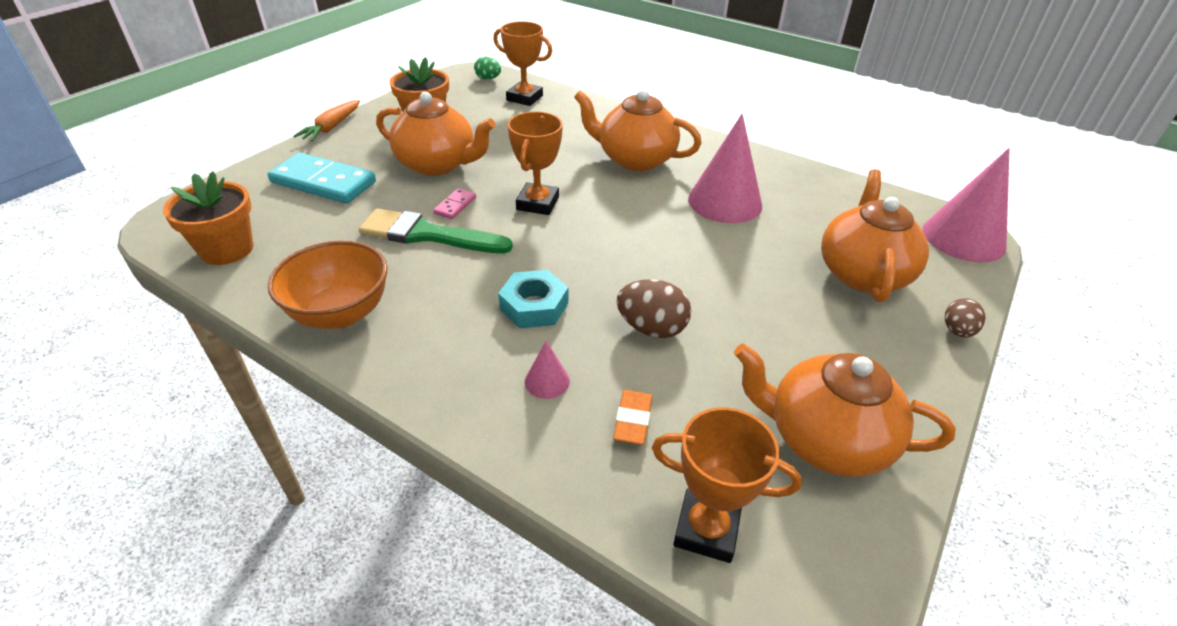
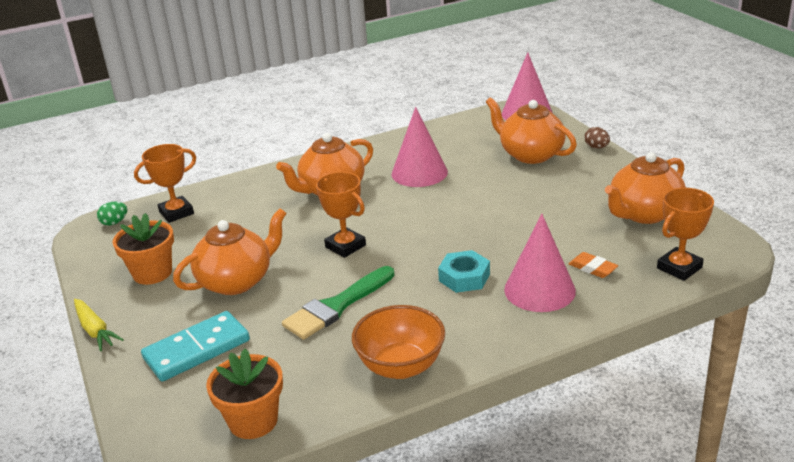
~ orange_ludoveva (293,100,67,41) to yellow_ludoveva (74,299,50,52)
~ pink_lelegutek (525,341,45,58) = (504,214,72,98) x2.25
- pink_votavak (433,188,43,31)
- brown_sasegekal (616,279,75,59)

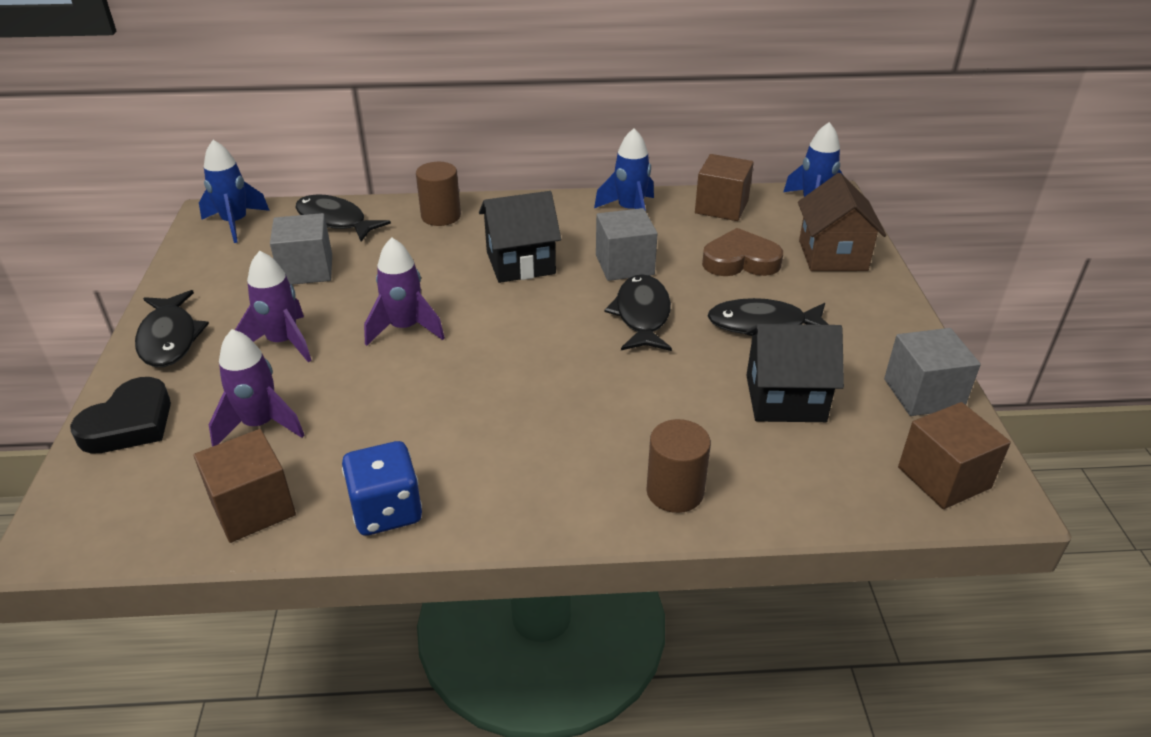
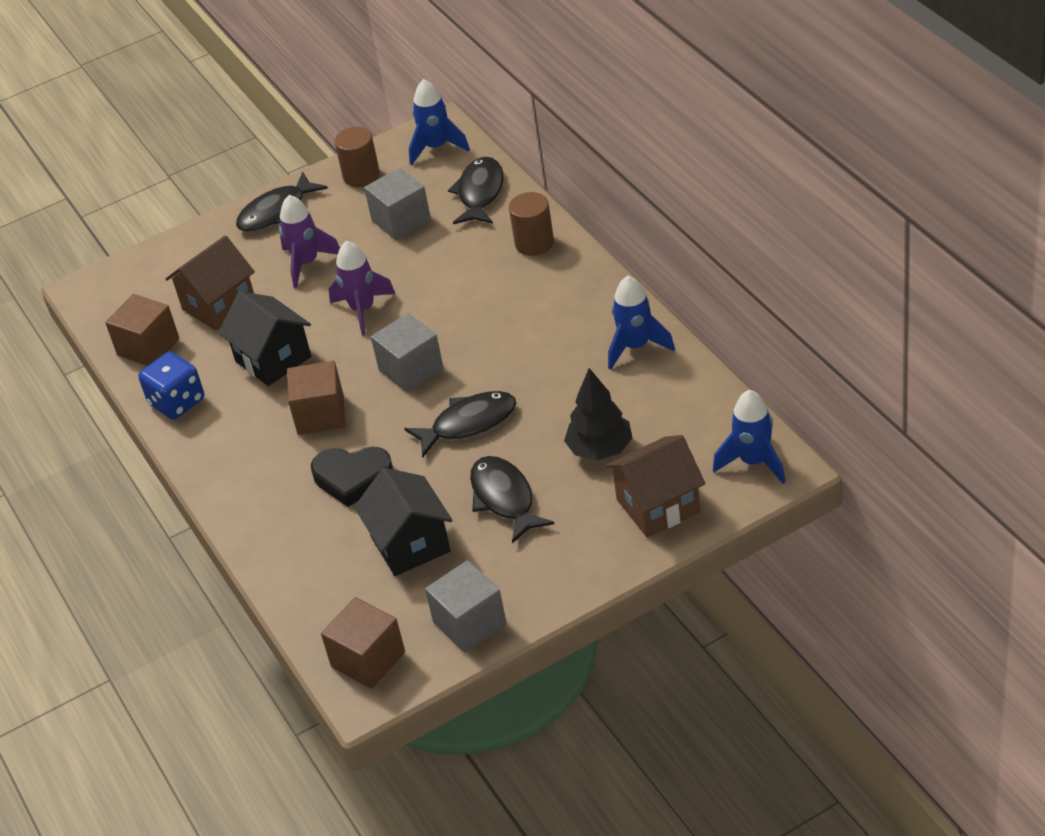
~ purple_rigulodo (209,329,96,118) to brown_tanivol (165,235,90,96)
~ black_tanivol (479,191,82,92) to (218,291,93,95)
~ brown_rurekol (695,154,59,67) to (287,361,58,74)
~ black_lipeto (70,377,101,77) to (311,447,82,60)
~ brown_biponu (646,419,65,94) to (334,127,46,60)
~ grey_rurekol (596,208,62,73) to (371,313,73,80)
~ brown_lipeto (702,228,81,48) to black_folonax (564,368,68,92)

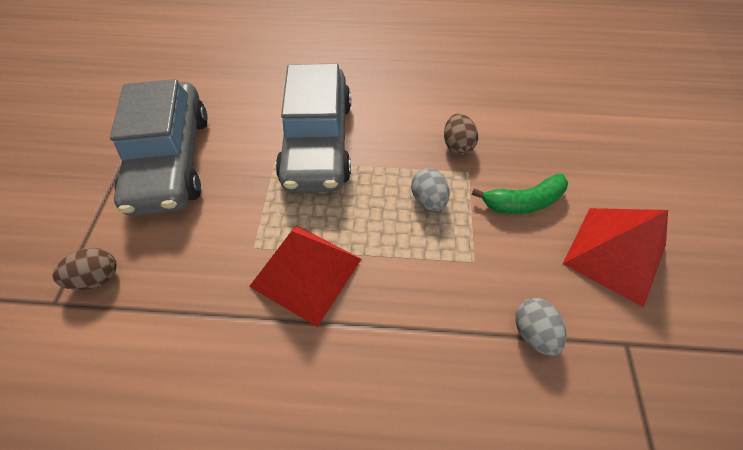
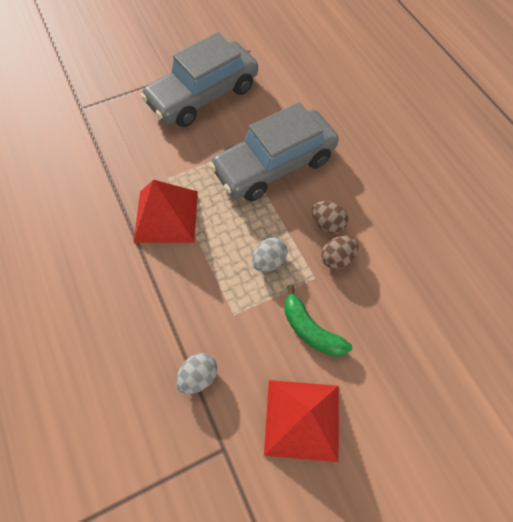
~ brown_sasegekal (52,248,65,42) to (312,201,36,33)

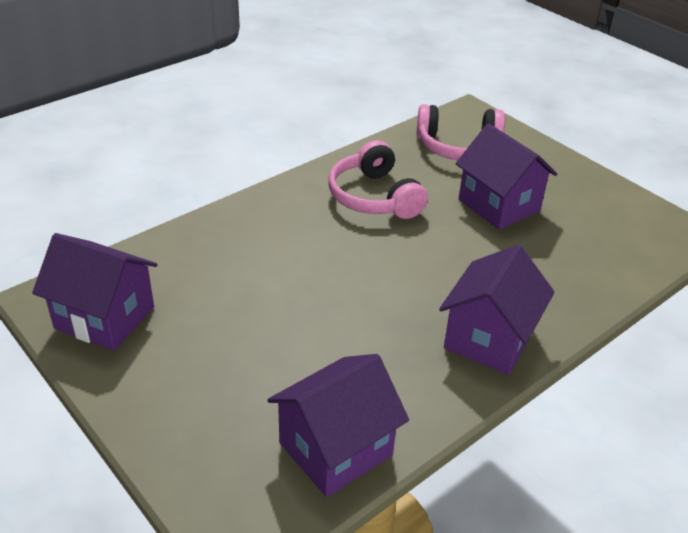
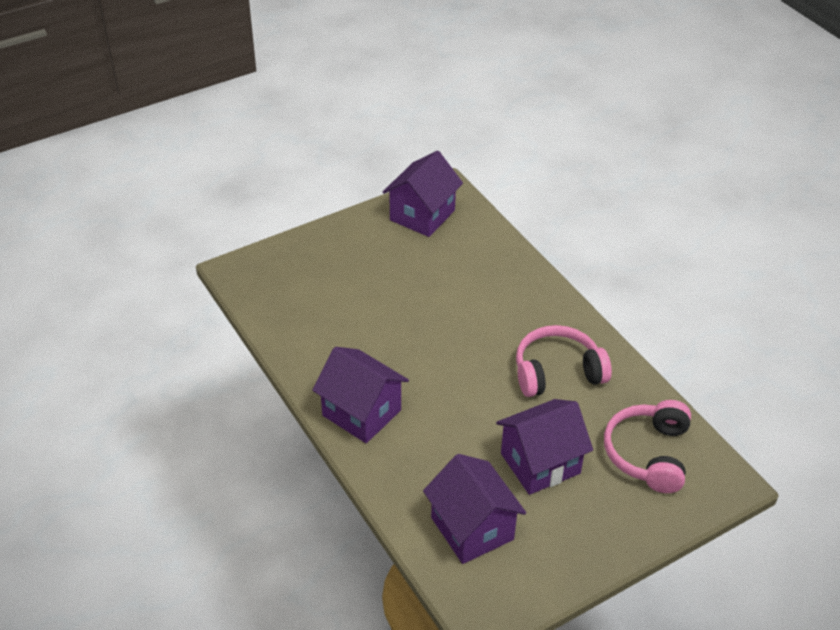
~ purple_tanivol (267,354,142,143) to (423,454,103,110)

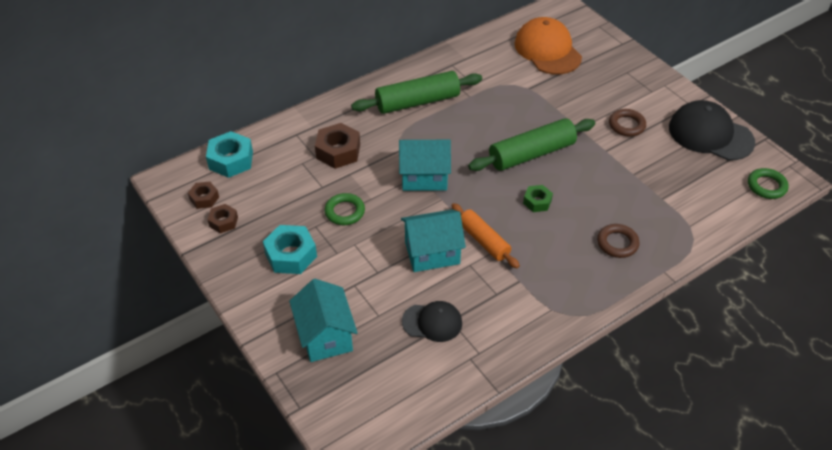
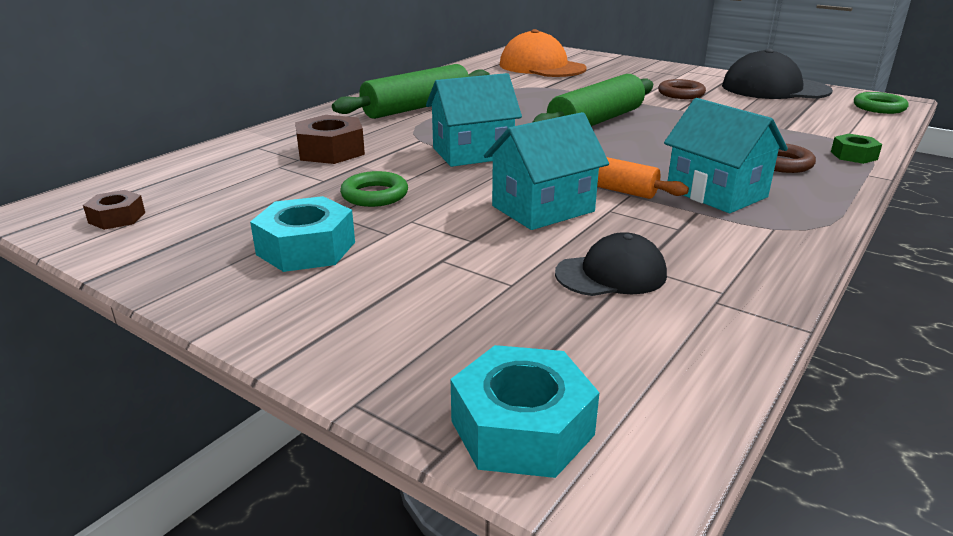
~ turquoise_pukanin (206,131,47,47) to (451,345,149,133)
~ turquoise_tanivol (289,279,69,83) to (664,98,124,115)
~ green_pukanin (523,185,30,27) to (831,134,51,30)
- brown_pukanin (207,204,31,29)

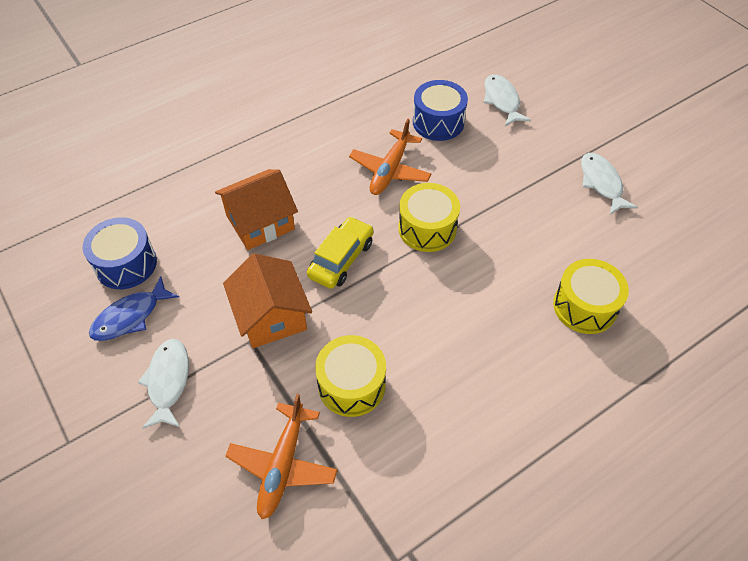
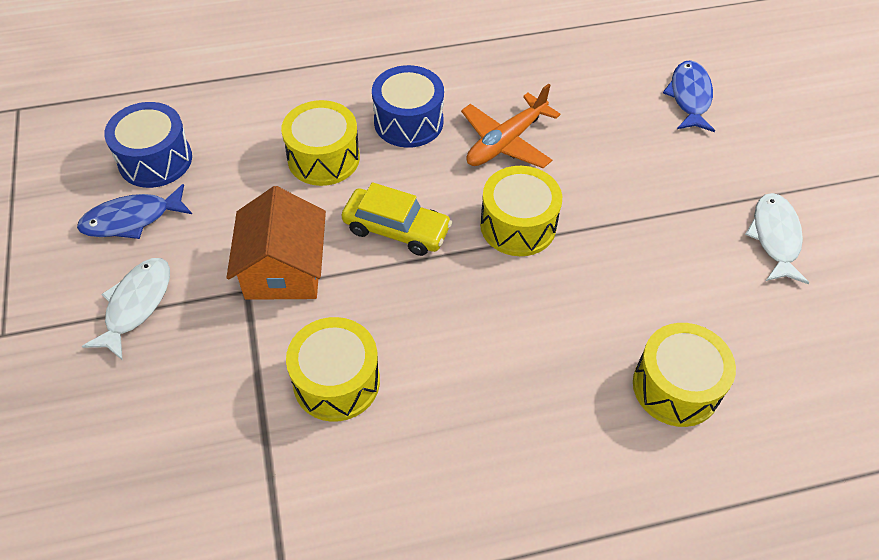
~ orange_tanivol (215,169,83,81) to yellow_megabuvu (281,100,79,86)
~ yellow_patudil (307,216,67,73) = (341,182,111,74) 60 degrees clockwise
~ blue_megabuvu (413,80,55,61) to (372,65,72,83)
~ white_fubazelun (484,74,47,52) to blue_fubazelun (663,60,52,72)
- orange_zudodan (225,393,113,126)

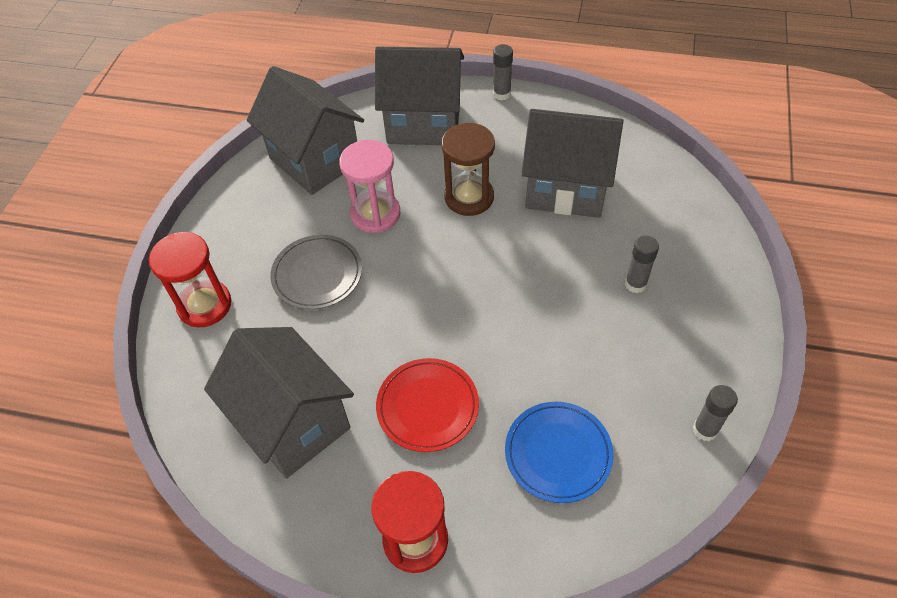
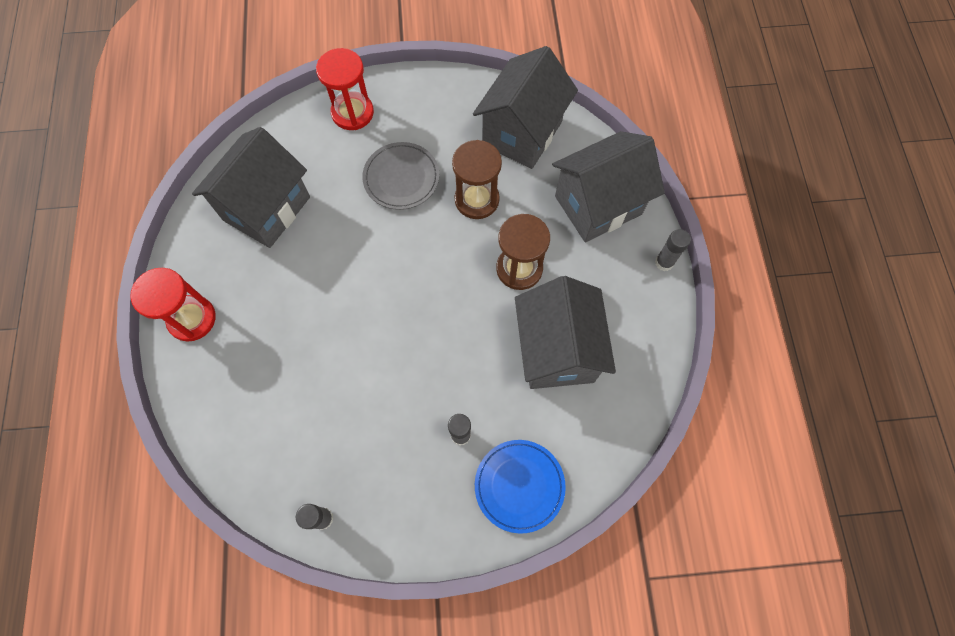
~ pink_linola (339,140,61,93) to brown_linola (452,140,50,79)
~ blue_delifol (505,402,108,101) to (475,440,91,94)
~ grey_tanivol (375,47,89,98) = (552,131,113,112) 75 degrees clockwise
- red_delifol (376,358,103,94)

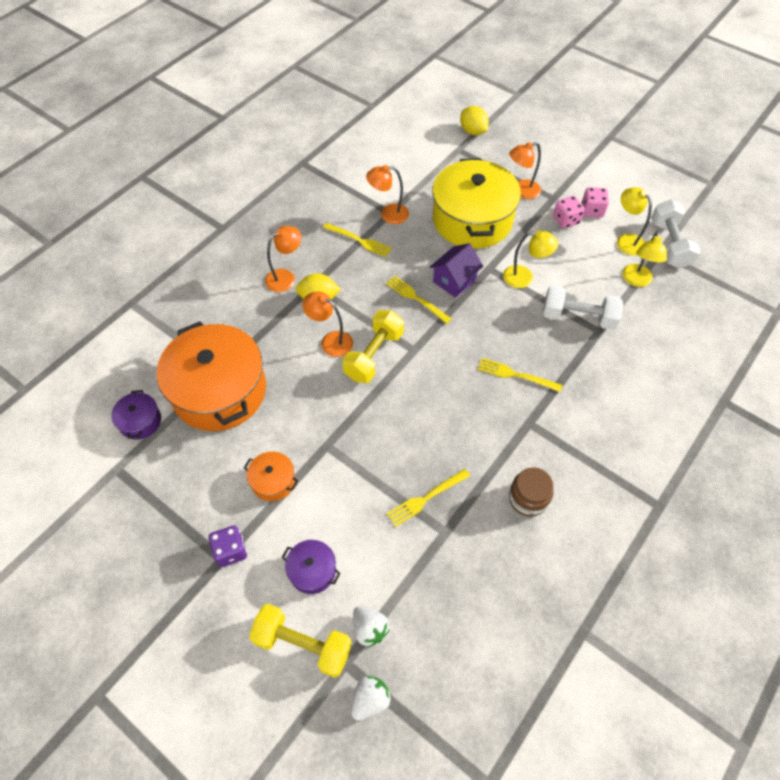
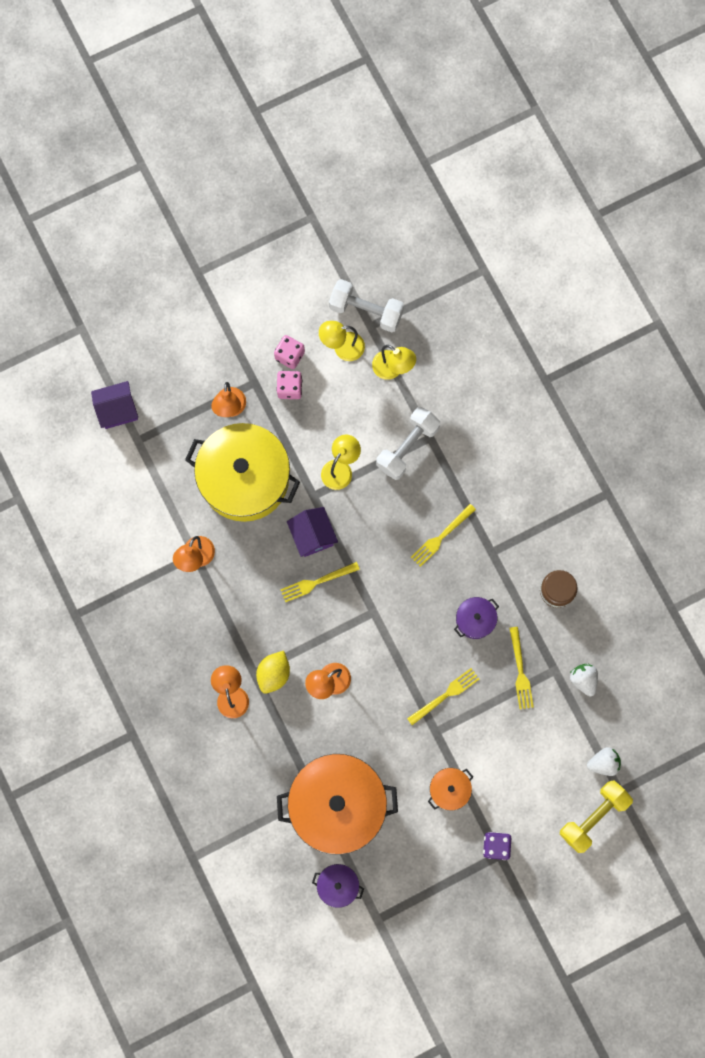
~ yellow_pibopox (460,106,29,29) to purple_tanivol (91,381,47,48)
~ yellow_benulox (323,223,69,34) to (407,668,72,57)
~ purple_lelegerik (281,540,60,54) to (454,597,45,42)
~ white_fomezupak (351,676,41,44) to (570,664,28,32)
- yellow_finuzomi (342,310,62,73)

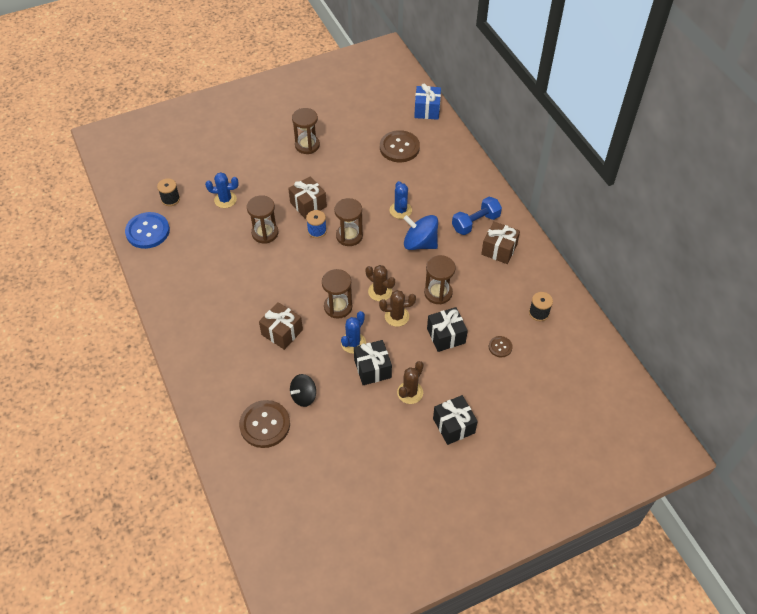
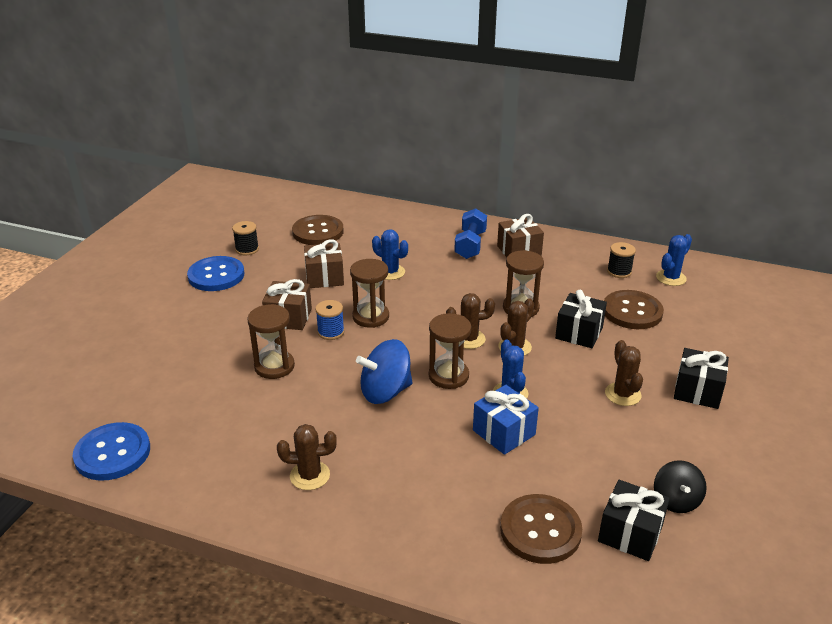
~ brown_linola (292,108,28,46) to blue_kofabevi (187,256,57,35)
~ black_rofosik (157,178,23,28) to (232,221,27,34)
+ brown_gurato (277,424,60,66)
~ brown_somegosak (259,302,44,48) to (304,239,40,49)
~ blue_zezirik (403,215,35,35) to (356,339,56,65)
~ blue_somegosak (414,83,27,37) to (473,385,66,70)
~ black_somegosak (354,340,38,45) to (598,480,72,81)
~ brown_kofabevi (489,336,24,21) = (604,290,60,39) x2.01
~ black_zezirik (290,374,26,33) to (654,460,53,53)
~ blue_gurato (205,172,34,36) to (656,234,36,52)

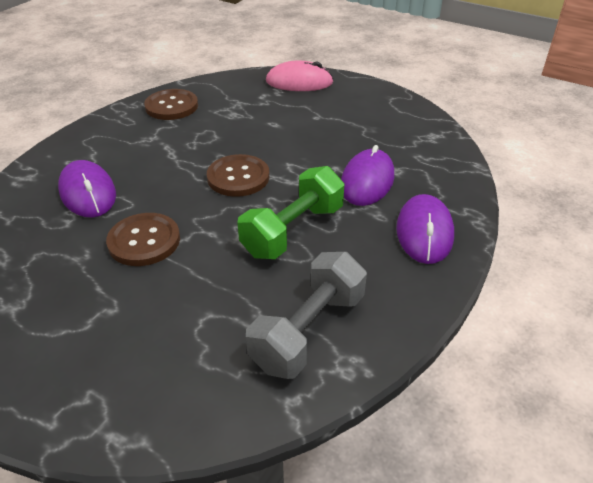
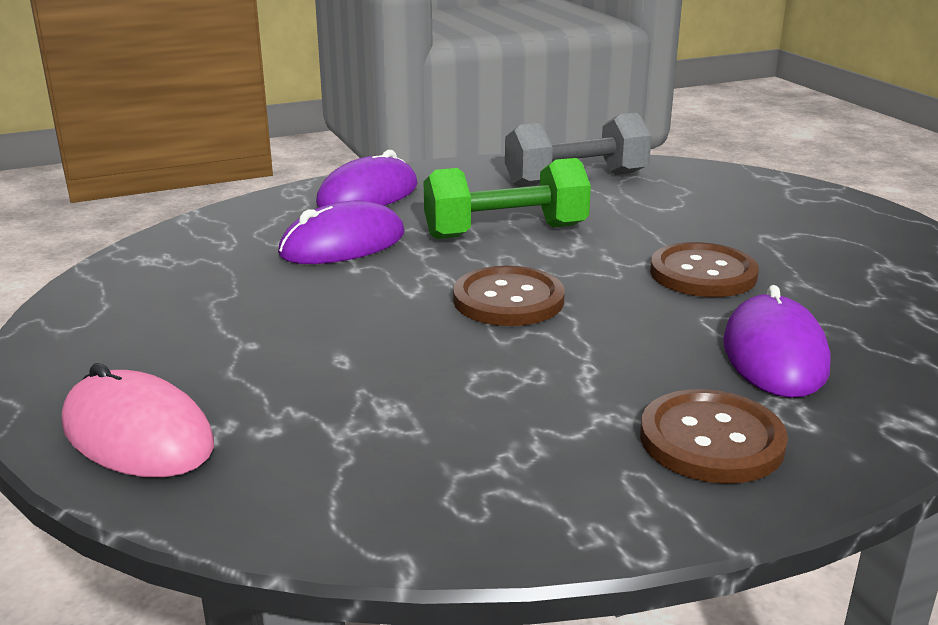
~ brown_kofabevi (144,89,54,31) to (640,389,148,95)

